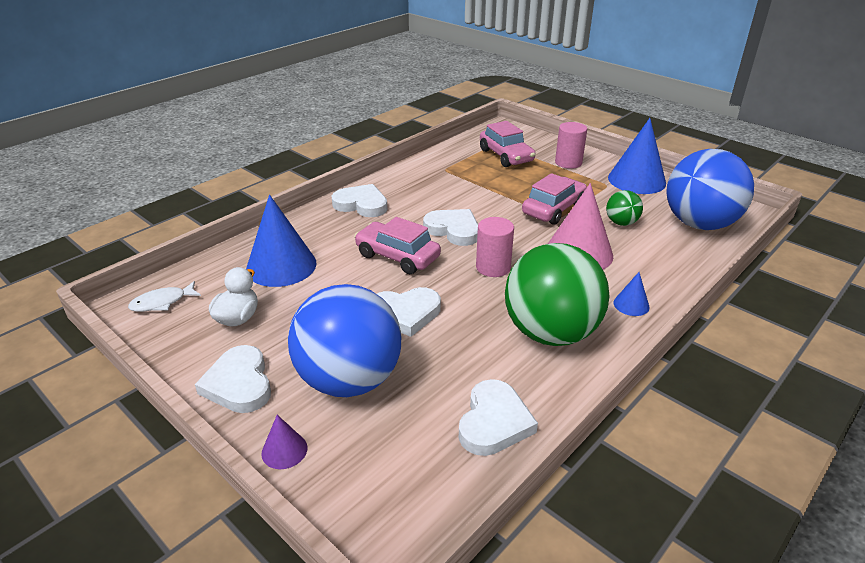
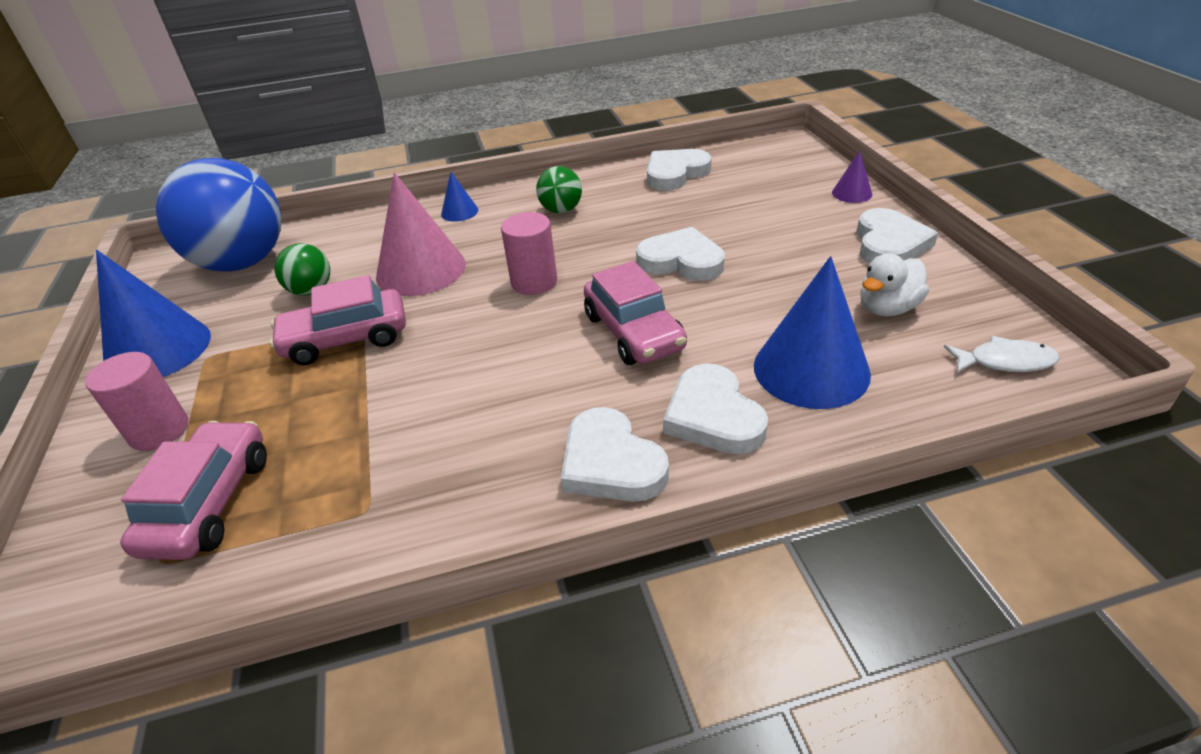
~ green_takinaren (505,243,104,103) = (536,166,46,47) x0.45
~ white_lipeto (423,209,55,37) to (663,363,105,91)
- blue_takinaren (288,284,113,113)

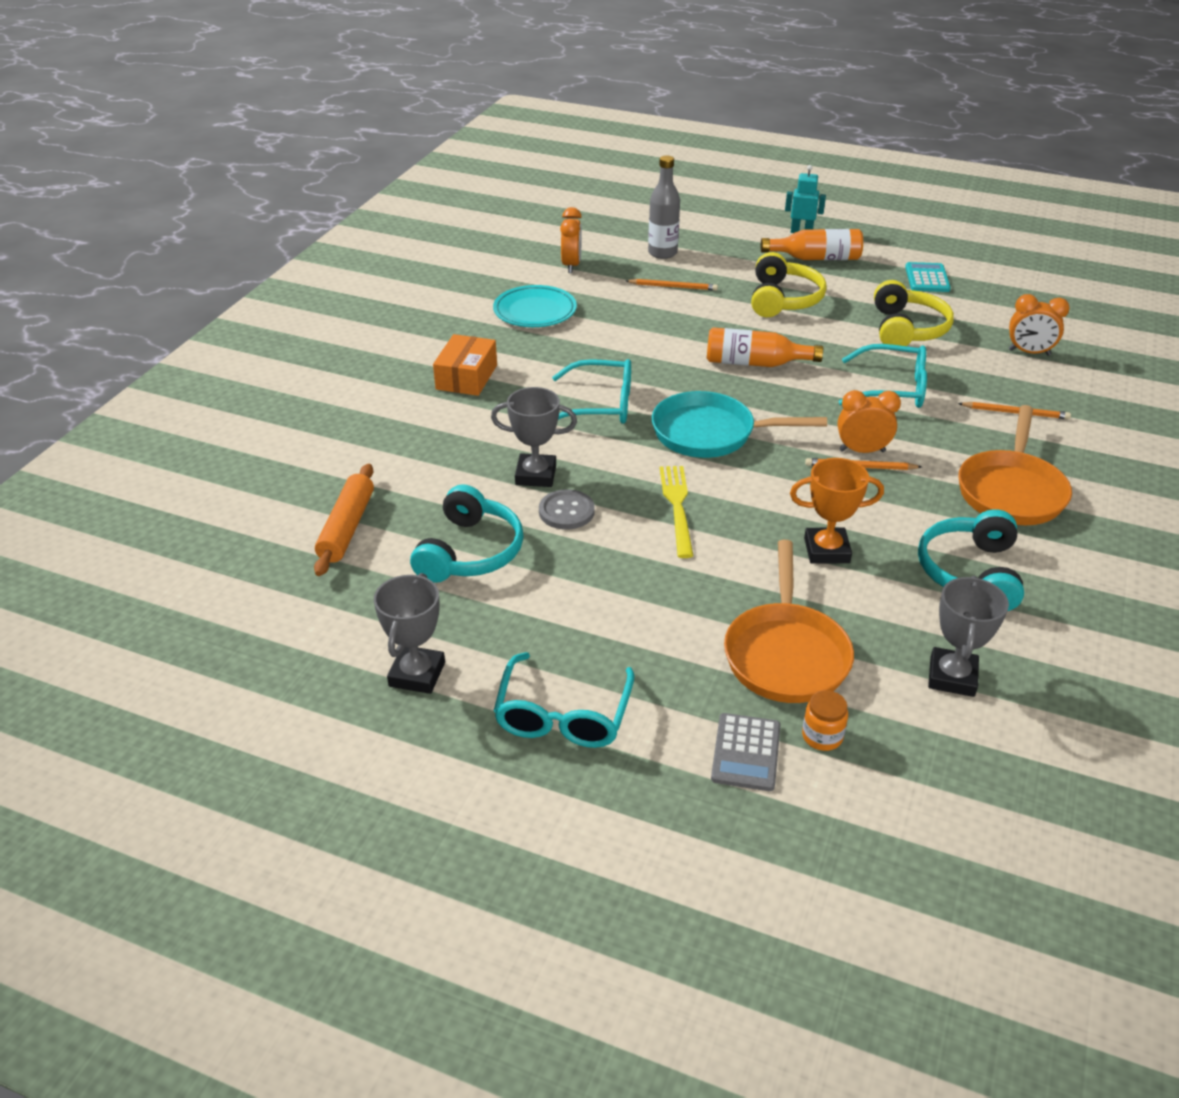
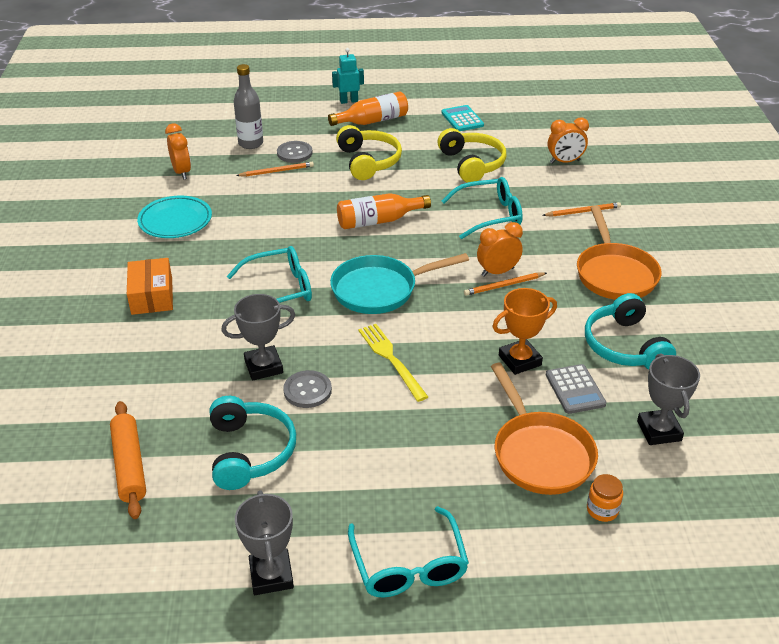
+ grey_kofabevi (277,141,36,22)
~ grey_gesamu (711,713,69,78) to (546,364,60,50)

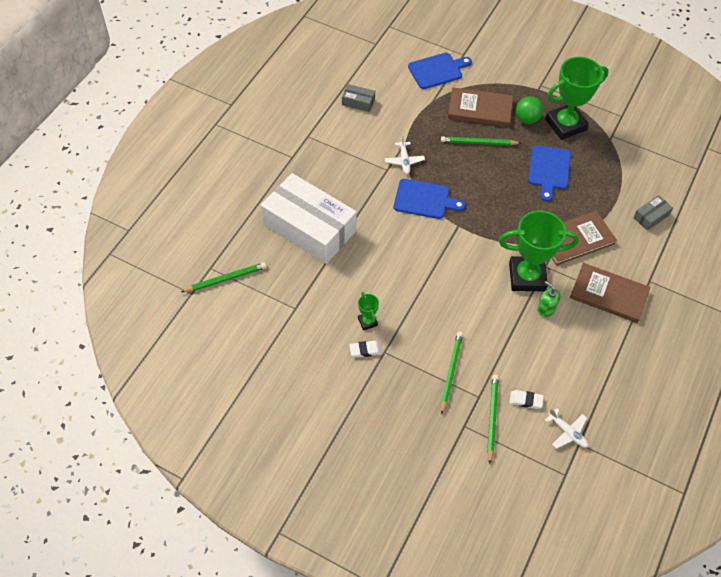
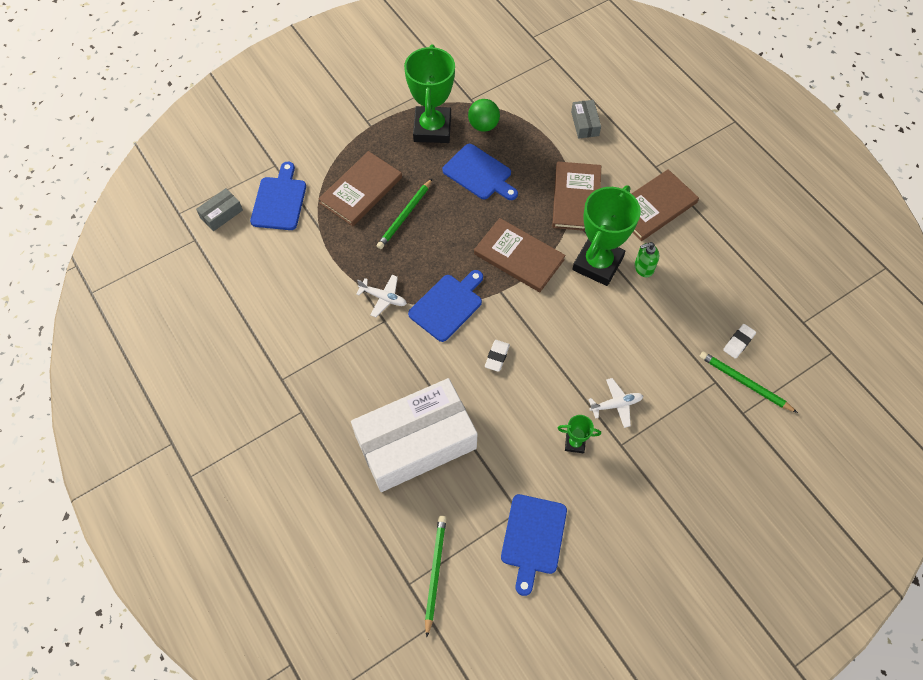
~ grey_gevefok (342,84,33,28) to (196,188,47,43)
~ green_takinaren (516,96,27,28) to (468,99,32,33)
+ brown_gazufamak (474,218,92,74)
~ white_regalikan (350,341,32,17) to (485,340,25,32)
+ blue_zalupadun (501,494,66,102)
~ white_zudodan (545,408,43,41) to (588,378,55,50)
- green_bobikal (441,332,22,83)

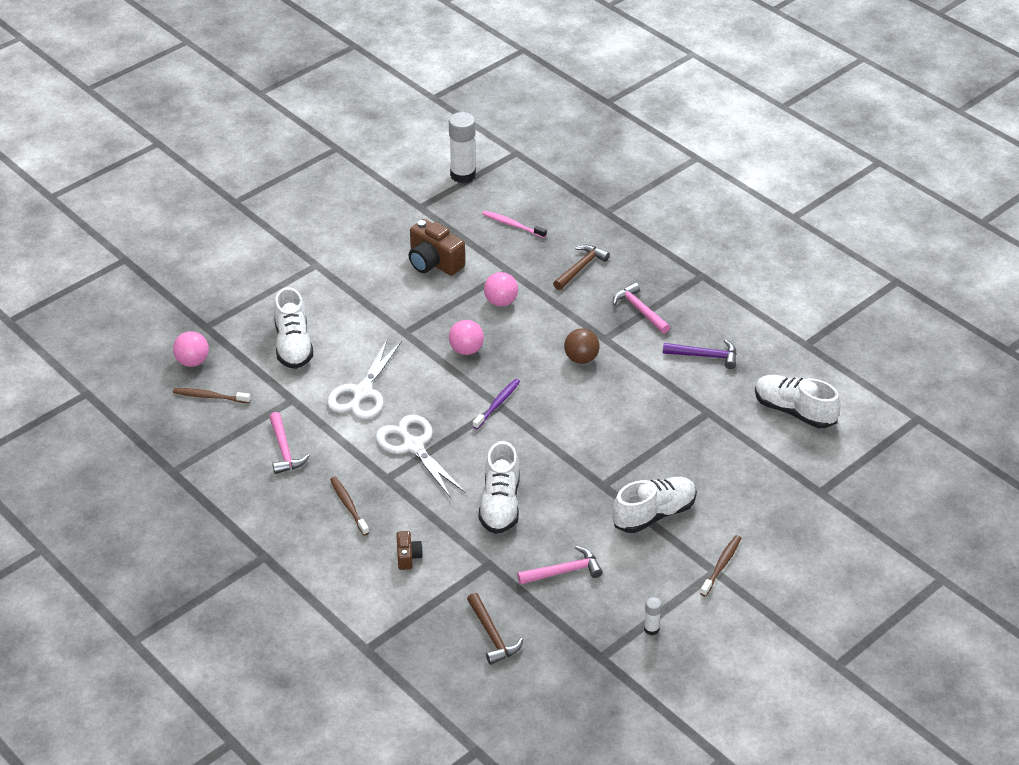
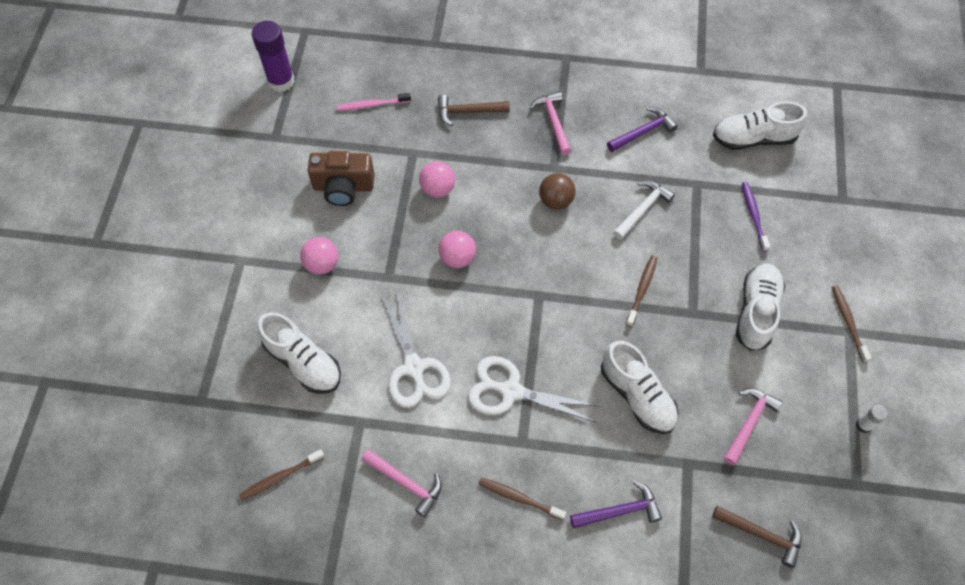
~ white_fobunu (449,112,27,71) to purple_fobunu (252,21,43,71)
~ pink_takinaren (173,331,36,36) to (300,237,38,38)
~ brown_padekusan (553,245,57,45) = (438,95,72,31) 90 degrees counterclockwise
~ pink_padekusan (613,282,57,52) = (529,91,43,64) 60 degrees clockwise
~ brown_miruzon (396,531,27,39) to purple_padekusan (570,481,92,47)
+ white_padekusan (613,181,62,59)
+ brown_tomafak (626,255,31,72)
~ purple_tomafak (473,379,47,50) to (742,182,28,70)

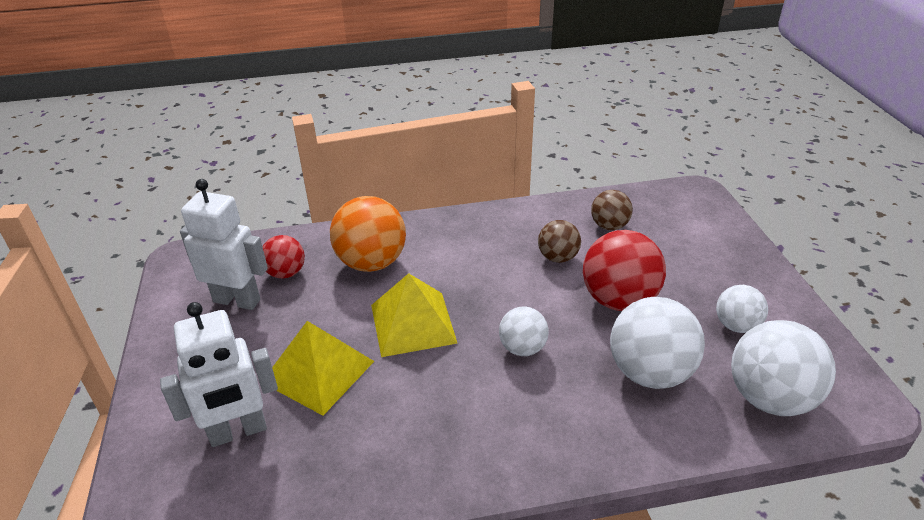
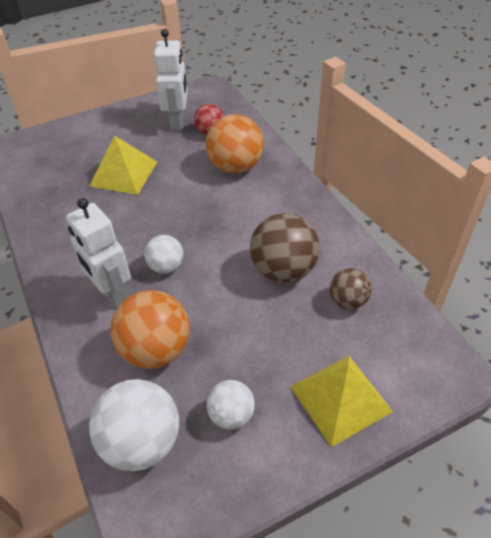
~ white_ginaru (160,302,118,145) to (66,198,65,111)
~ white_takinaren (610,297,95,92) to orange_takinaren (111,290,79,79)
~ brown_takinaren (538,220,43,43) = (250,213,70,70) x1.74
~ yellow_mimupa (371,273,86,84) to (290,356,103,91)
- red_takinaren (583,230,83,81)

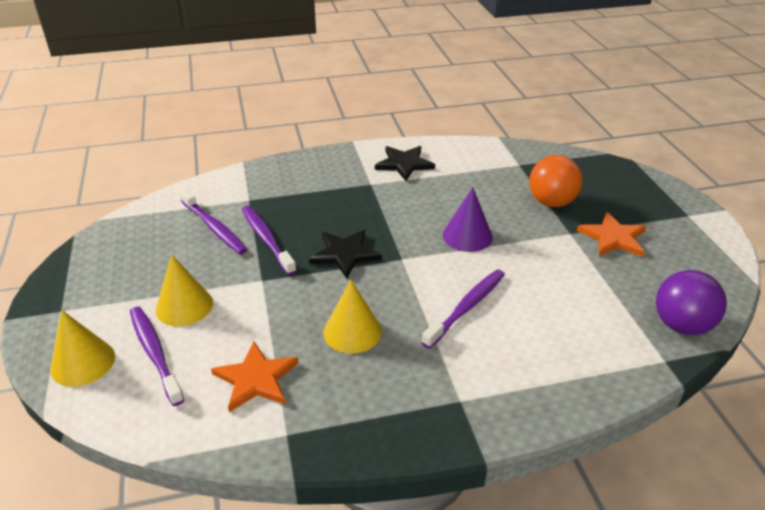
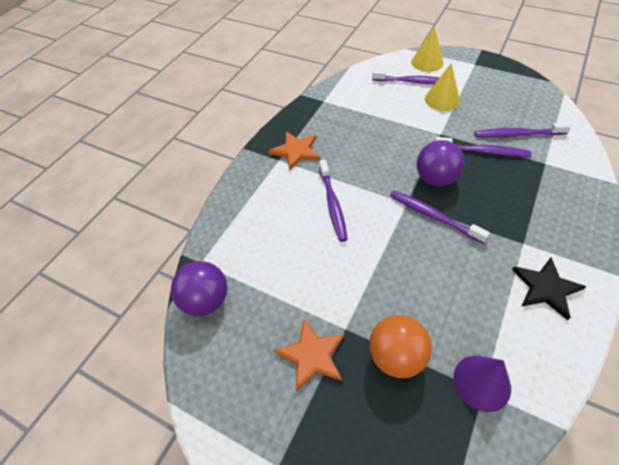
~ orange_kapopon (211,341,88,71) to (269,131,51,39)
+ purple_tomafak (390,191,100,52)
~ black_kapopon (309,230,73,48) to purple_takinaren (417,140,48,46)
~ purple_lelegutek (443,187,50,65) to (454,356,57,56)
- yellow_lelegutek (323,280,59,74)

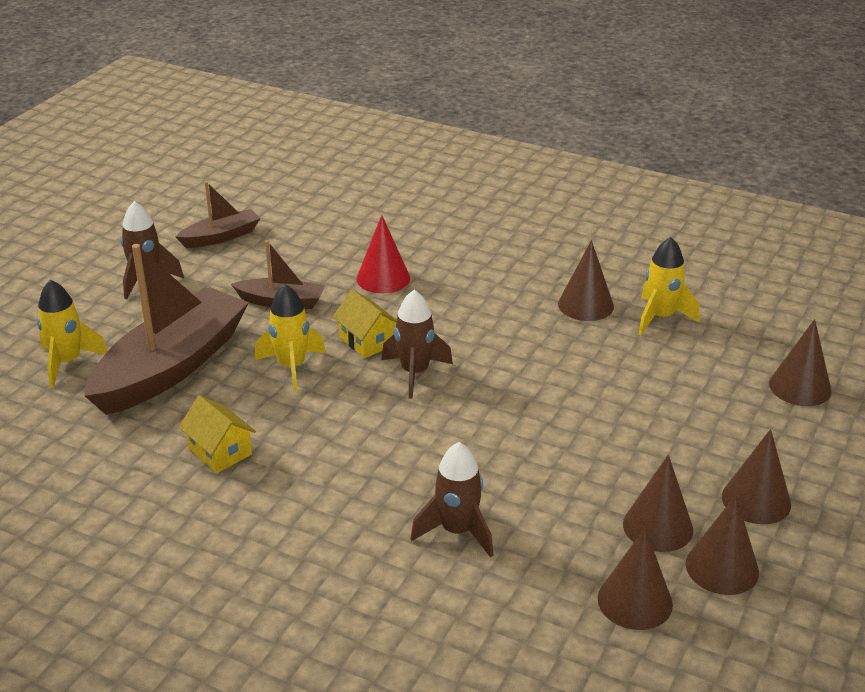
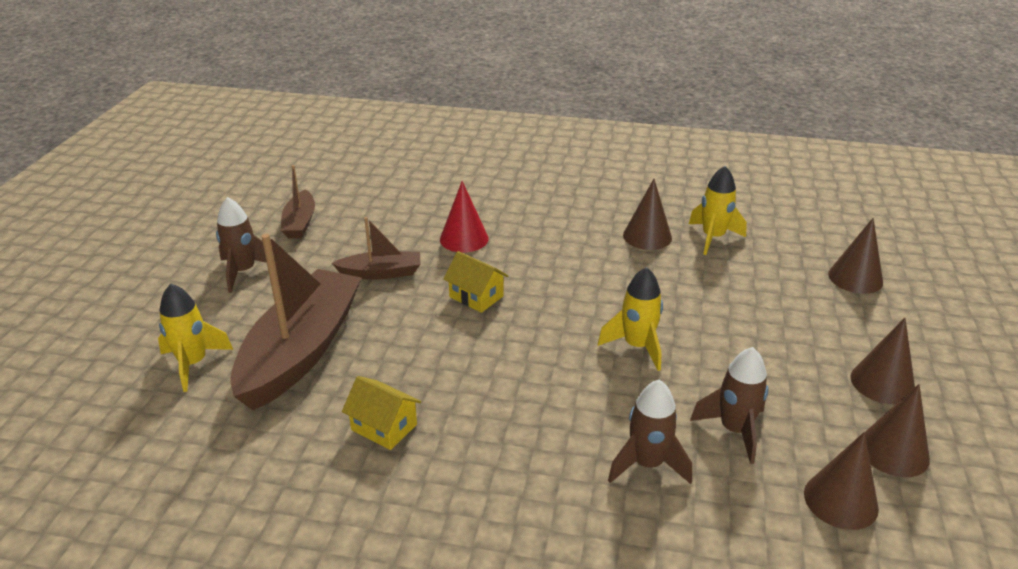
~ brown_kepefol (175,181,86,67) = (281,165,34,74) 135 degrees clockwise
~ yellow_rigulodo (254,284,72,108) to (598,267,65,104)
~ brown_rigulodo (382,290,71,109) to (690,347,79,117)
- brown_lelegutek (623,455,70,97)

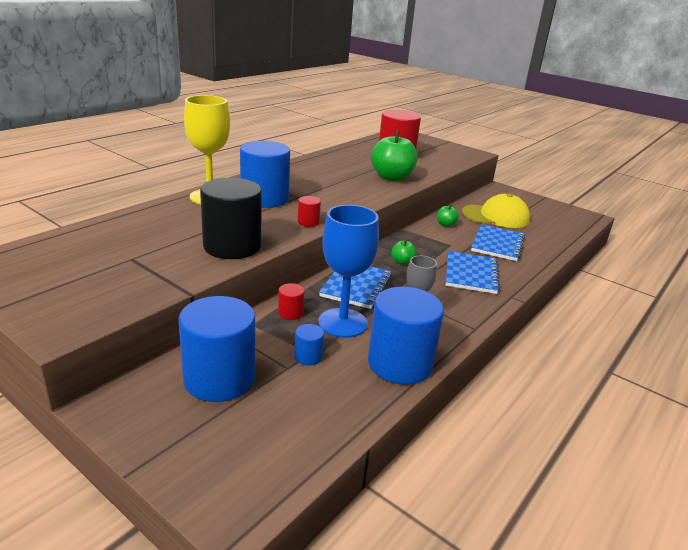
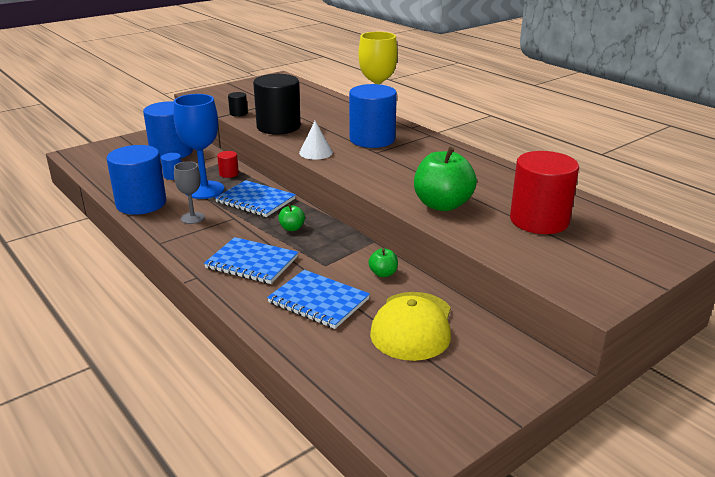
+ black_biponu (228,92,20,25)
~ red_biponu (298,196,23,31) to white_lelegutek (299,121,34,38)

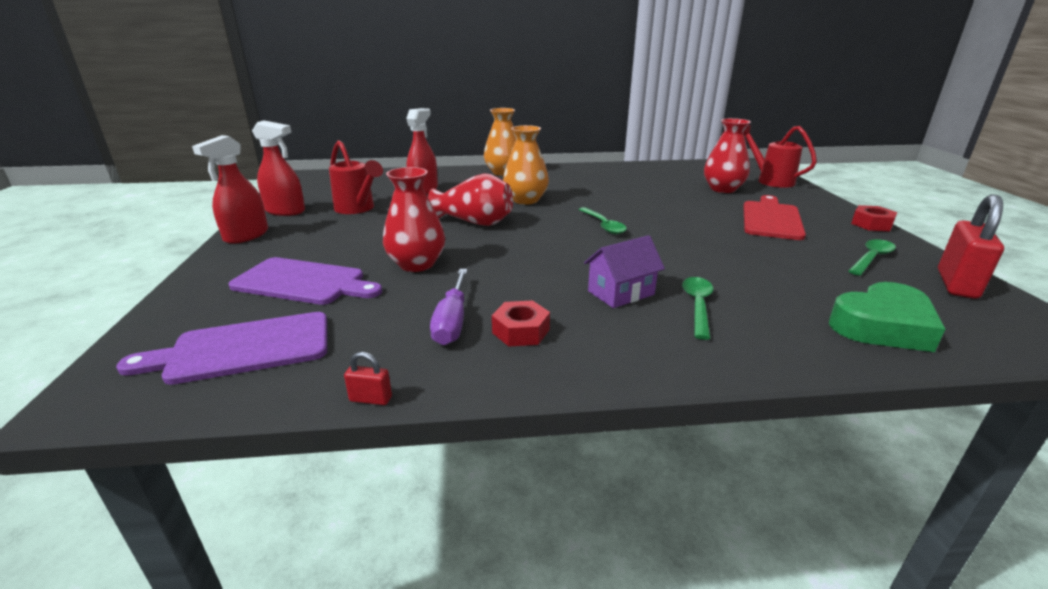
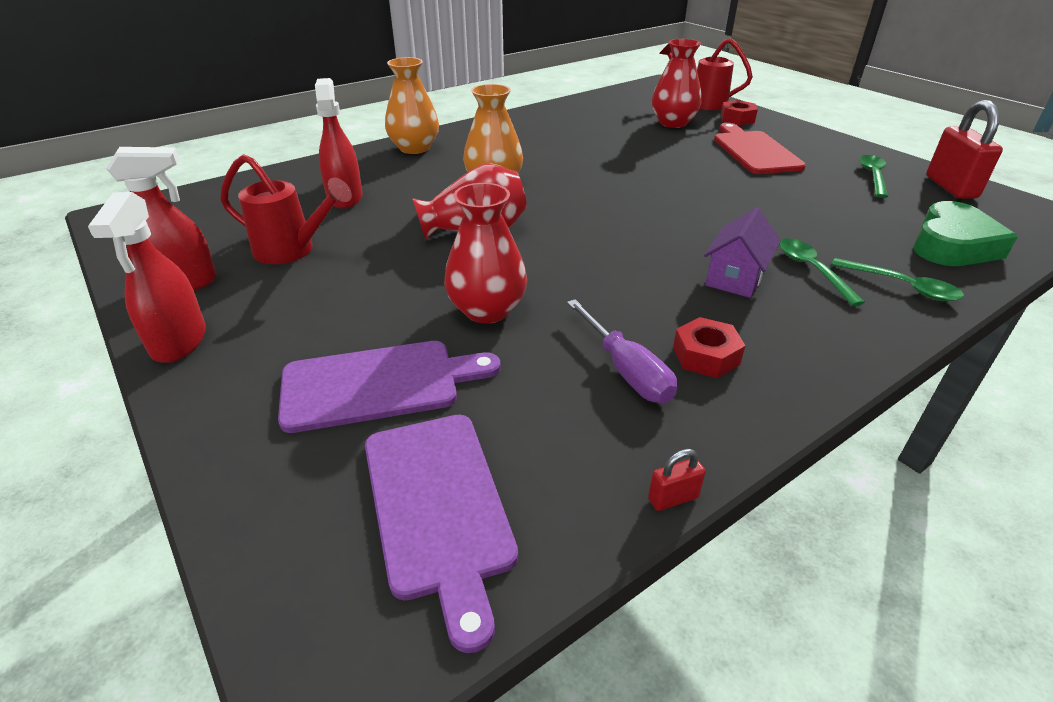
~ purple_zalupadun (116,312,211,73) = (365,415,153,238) 60 degrees counterclockwise
~ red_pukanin (851,205,46,26) to (721,100,37,25)
~ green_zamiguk (579,207,48,27) to (831,258,133,43)

